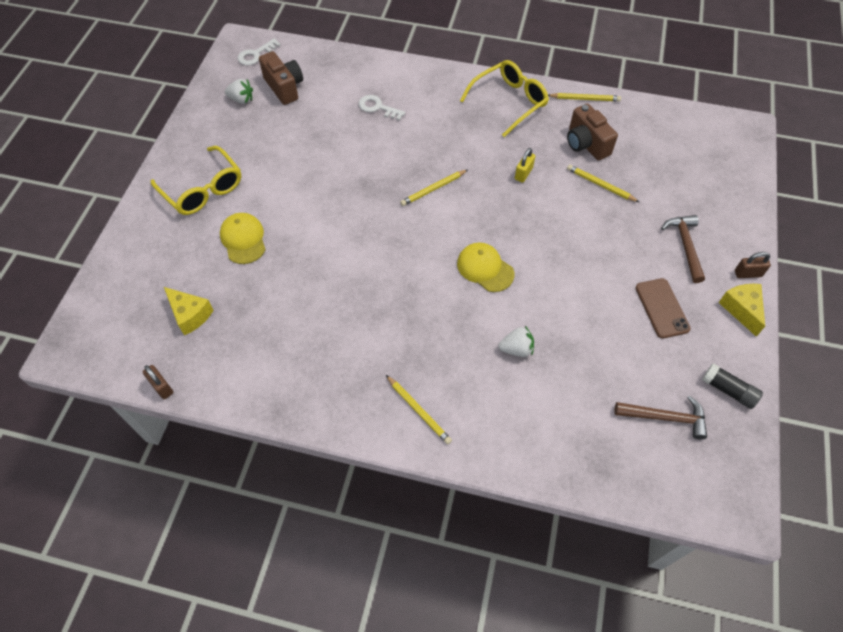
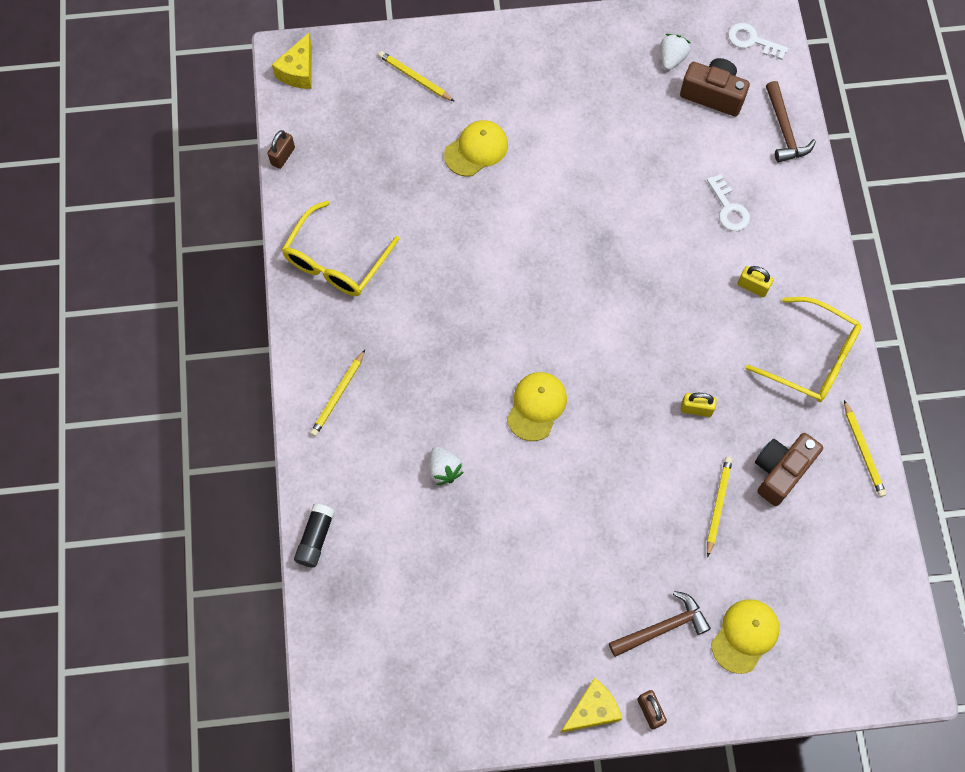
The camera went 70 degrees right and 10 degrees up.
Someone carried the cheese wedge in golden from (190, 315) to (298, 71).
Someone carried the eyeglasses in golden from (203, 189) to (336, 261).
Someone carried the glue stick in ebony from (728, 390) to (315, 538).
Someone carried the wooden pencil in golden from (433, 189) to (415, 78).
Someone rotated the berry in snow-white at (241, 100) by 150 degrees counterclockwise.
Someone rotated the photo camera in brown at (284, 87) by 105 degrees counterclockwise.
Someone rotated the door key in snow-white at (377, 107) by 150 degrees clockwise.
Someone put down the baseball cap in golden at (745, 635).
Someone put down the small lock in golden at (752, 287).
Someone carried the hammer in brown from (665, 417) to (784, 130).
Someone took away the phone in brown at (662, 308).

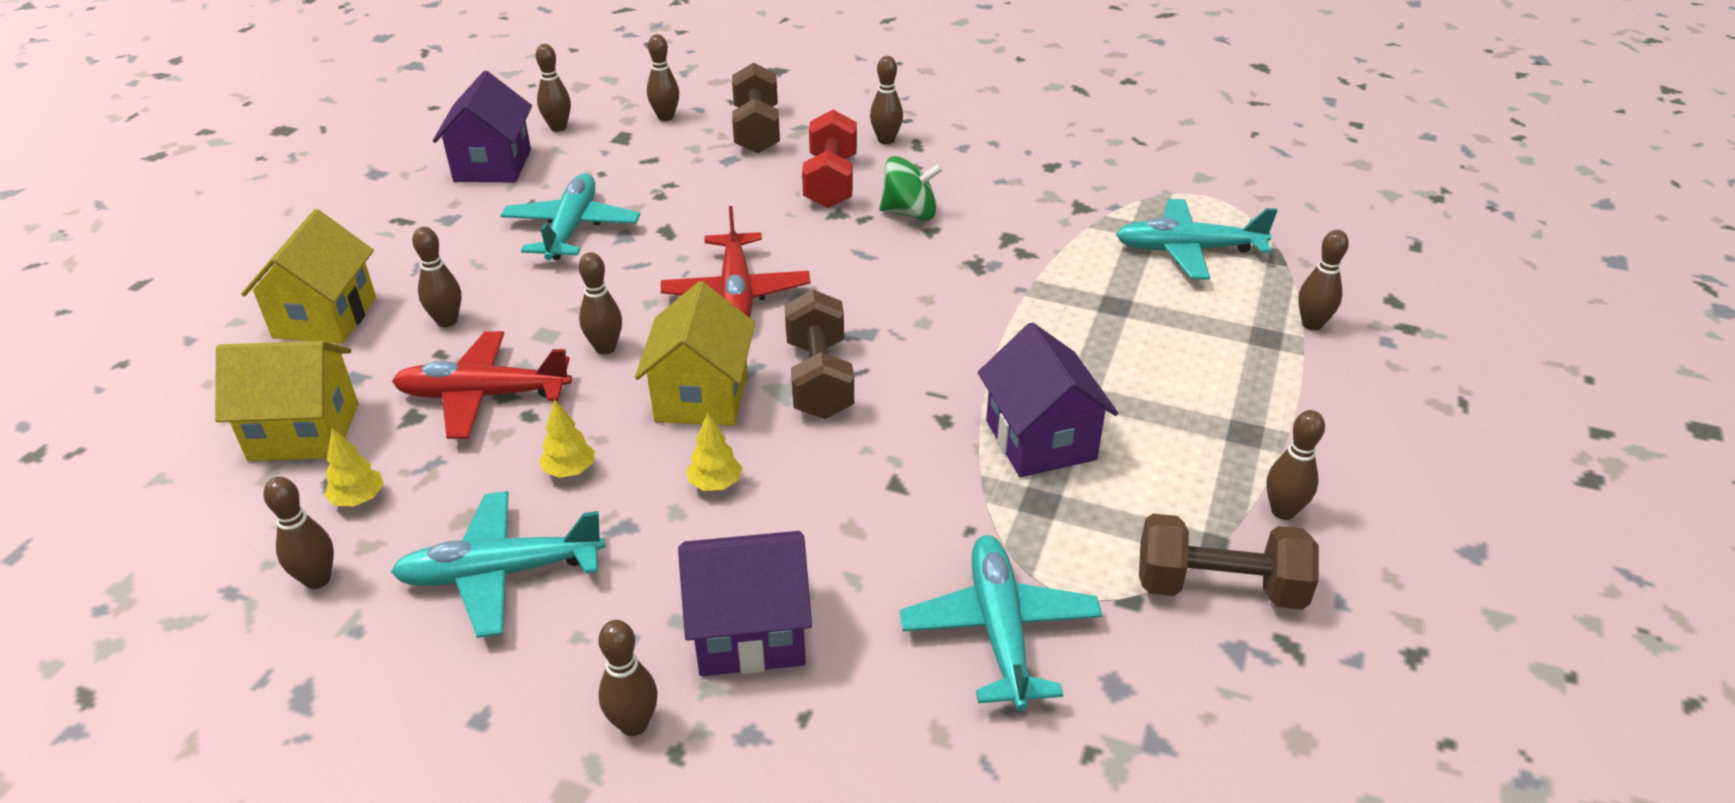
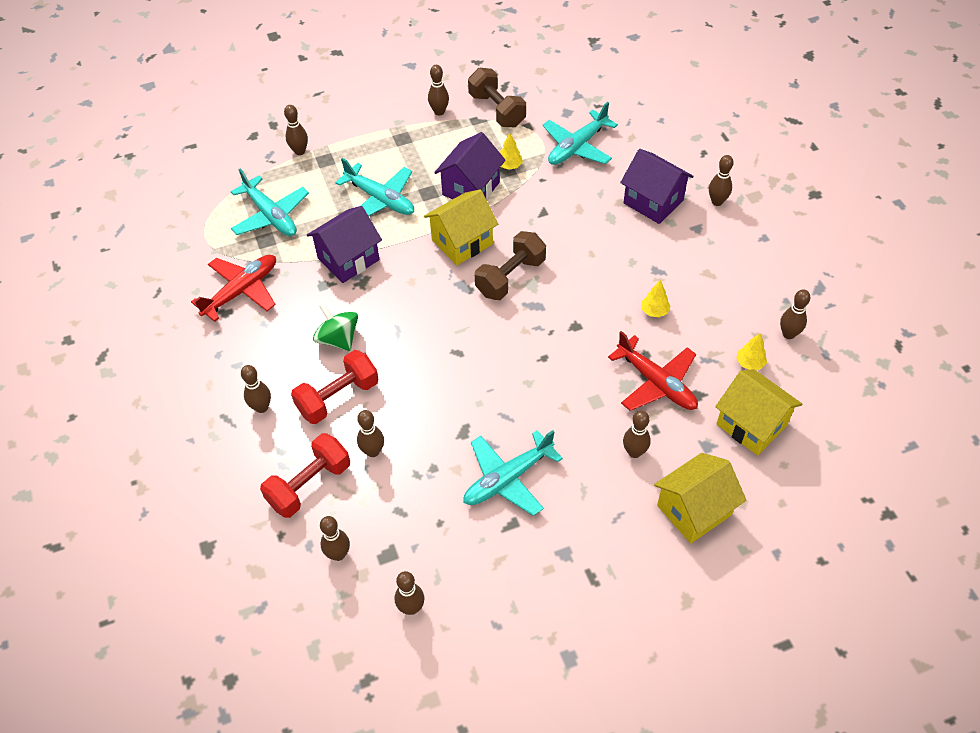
The camera went 130 degrees left and 15 degrees up.
Someone carried the plane in red from (736, 293) to (242, 291).
Someone repainted the free weight in brown at (756, 130), which became the free weight in red at (309, 485).
Someone carried the cottage in purple from (492, 165) to (348, 259).
Someone carried the plane in teal from (500, 573) to (380, 199).
Someone carried the bowling pin in brown from (605, 348) to (373, 451).
Someone carried the cottage in golden from (701, 397) to (462, 242).
Someone carried the fir tree in golden from (715, 484) to (509, 166).

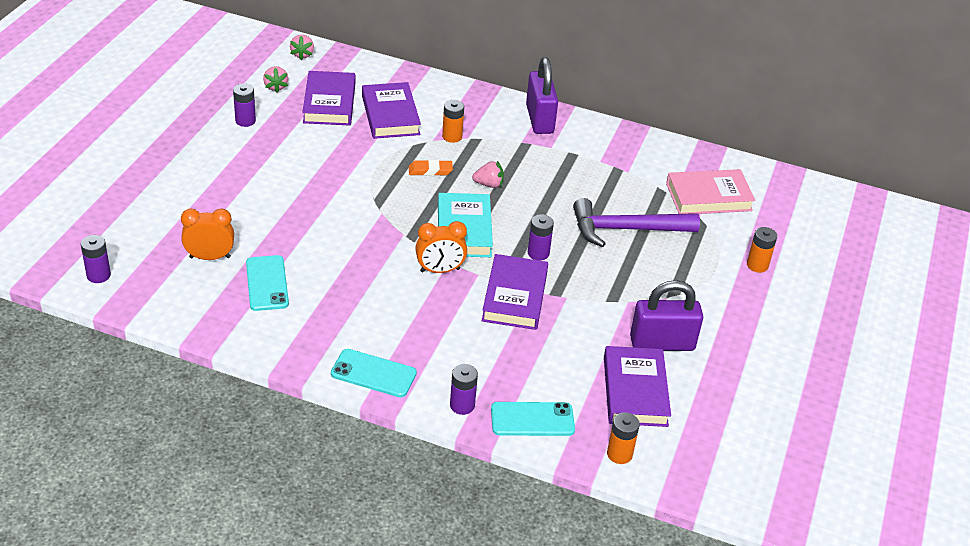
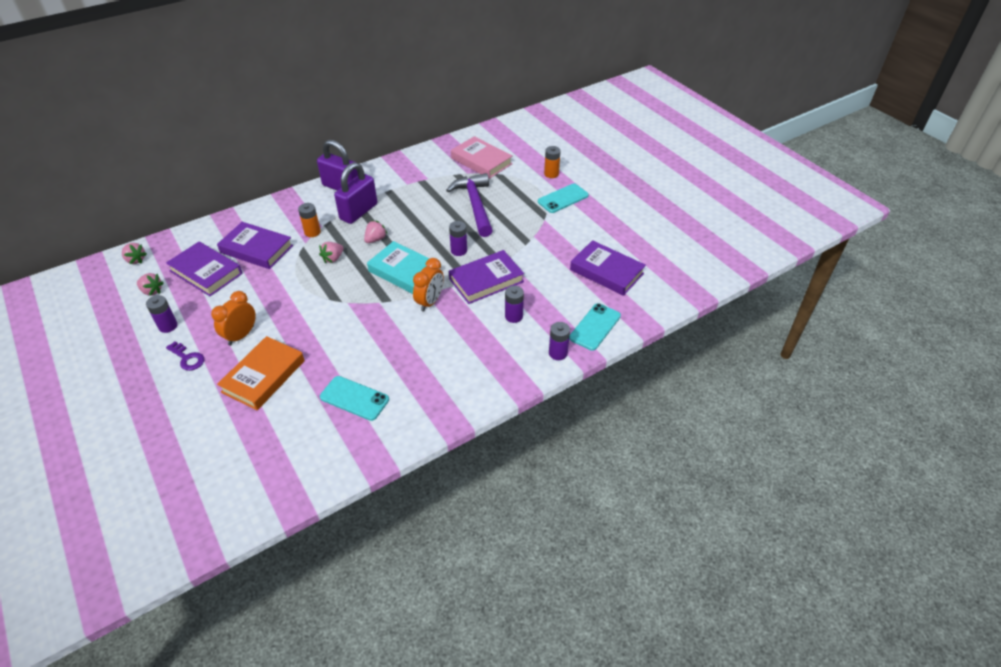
The camera went 50 degrees left and 5 degrees up.
Someone put down the door key in purple at (187, 358).
Someone carried the clock in bright orange from (210, 257) to (241, 335).
Someone put down the hardcover in bright orange at (264, 376).
Someone swapped the pencil eraser in bright orange at (430, 171) for the berry in pink at (333, 258).
Someone carried the small lock in purple from (662, 343) to (358, 212).
Someone rotated the hammer in purple at (626, 229) by 135 degrees clockwise.
Someone rotated the hardcover in purple at (515, 297) by 75 degrees counterclockwise.
Someone rotated the hardcover in pink at (708, 197) by 75 degrees counterclockwise.
Someone carried the AA battery in purple from (98, 275) to (513, 316).
Someone carried the phone in teal from (373, 373) to (563, 198).
Someone took away the AA battery in bright orange at (619, 454).

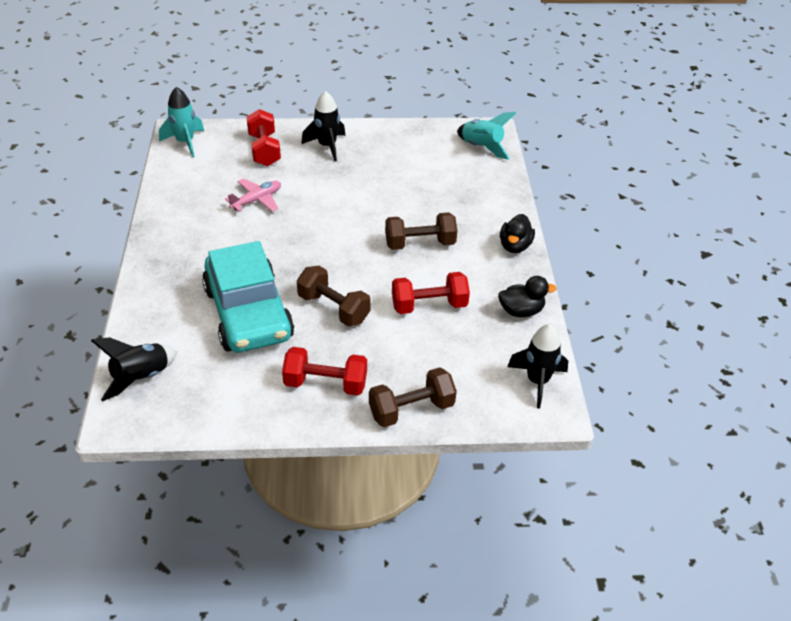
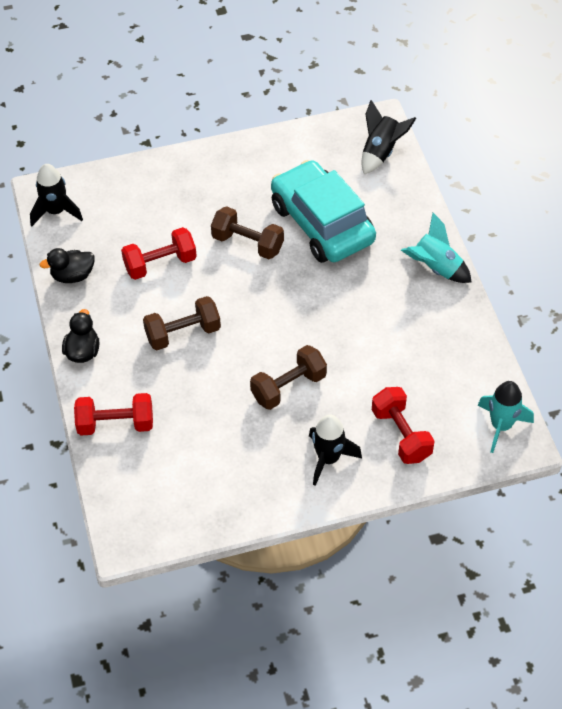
The camera went 170 degrees right and 10 degrees up.
Someone carried the free weight in red from (325, 383) to (116, 424).
Someone carried the free weight in brown from (411, 409) to (288, 387).
Someone carried the spaceship in teal from (482, 147) to (436, 268).
Someone took away the plane in pink at (257, 200).

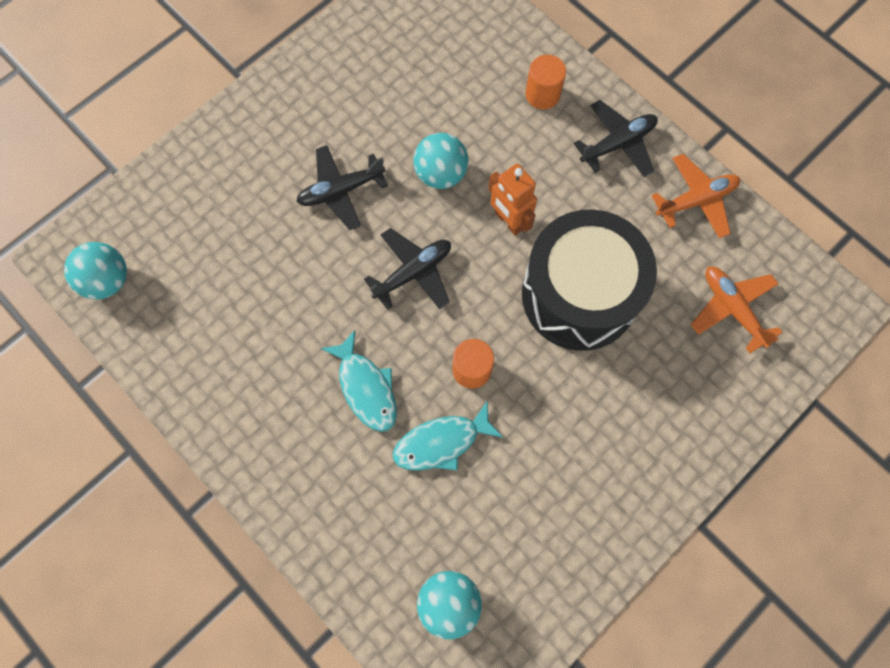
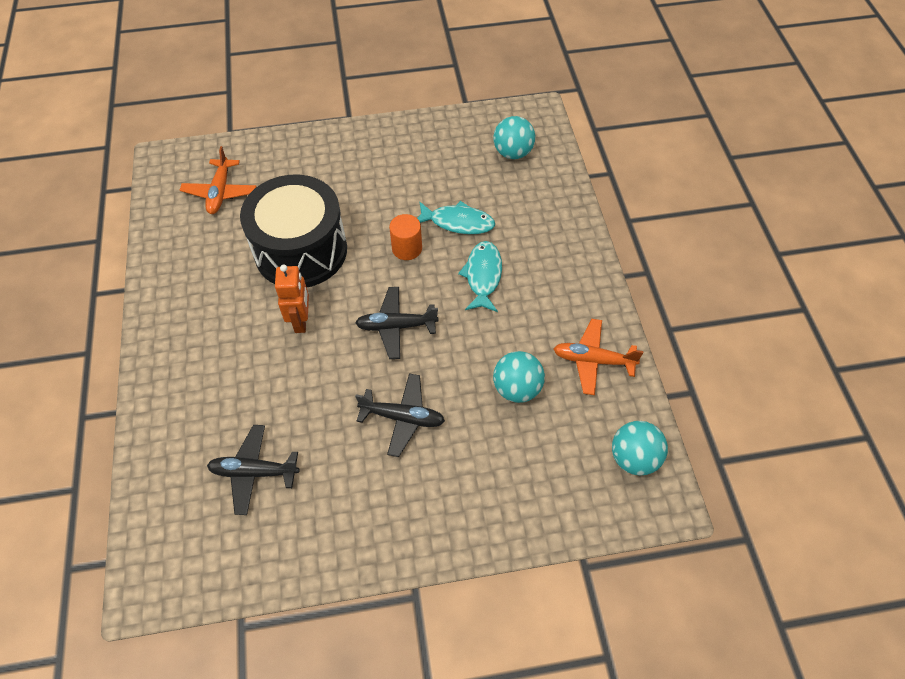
The camera went 145 degrees left and 15 degrees down.
Someone carried the plane in ebony from (617, 144) to (254, 472).
Someone carried the ball in teal from (441, 174) to (517, 388).
Someone carried the plane in bright orange from (696, 200) to (593, 360).
Someone took away the solid cylinder in bright orange at (542, 94).

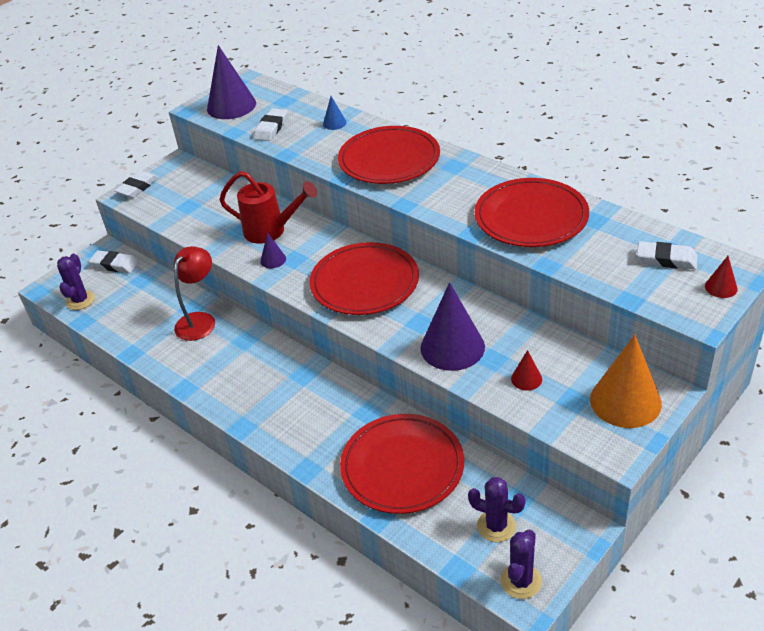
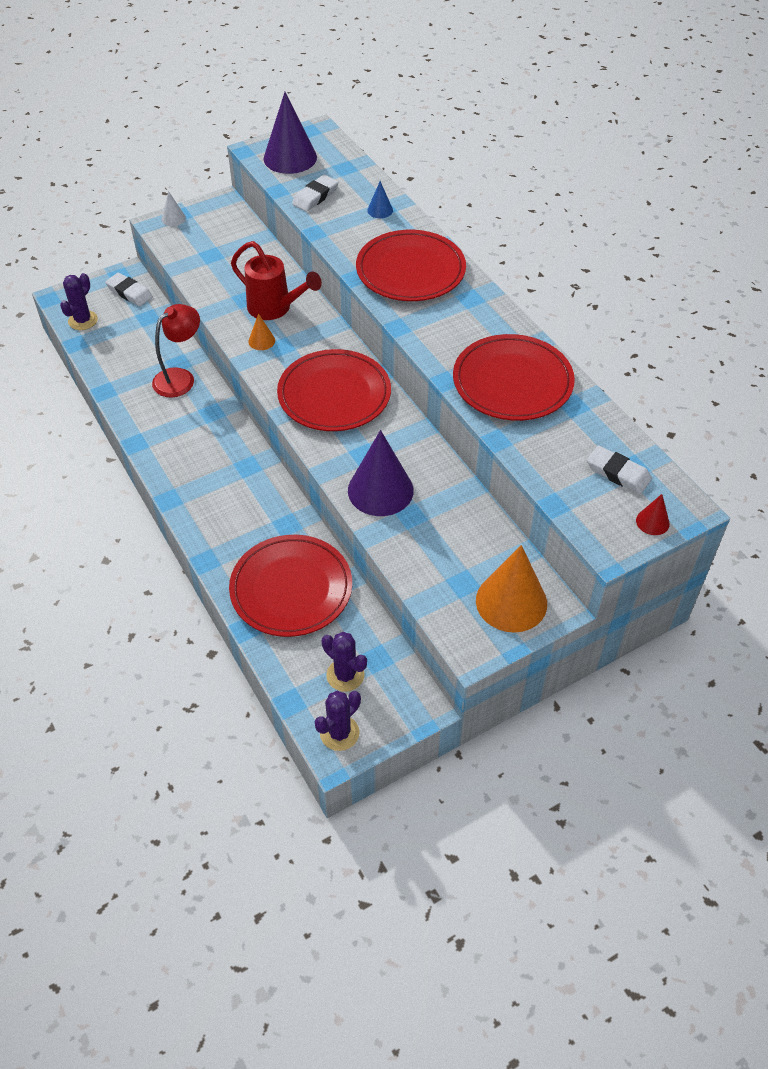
The camera went 15 degrees right and 10 degrees up.
Someone swapped the pencil eraser in snow-white at (137, 187) for the cone shape in snow-white at (173, 218).
Someone repainted the cone shape in purple at (273, 260), which became the cone shape in bright orange at (261, 341).
Someone took away the cone shape in red at (526, 379).

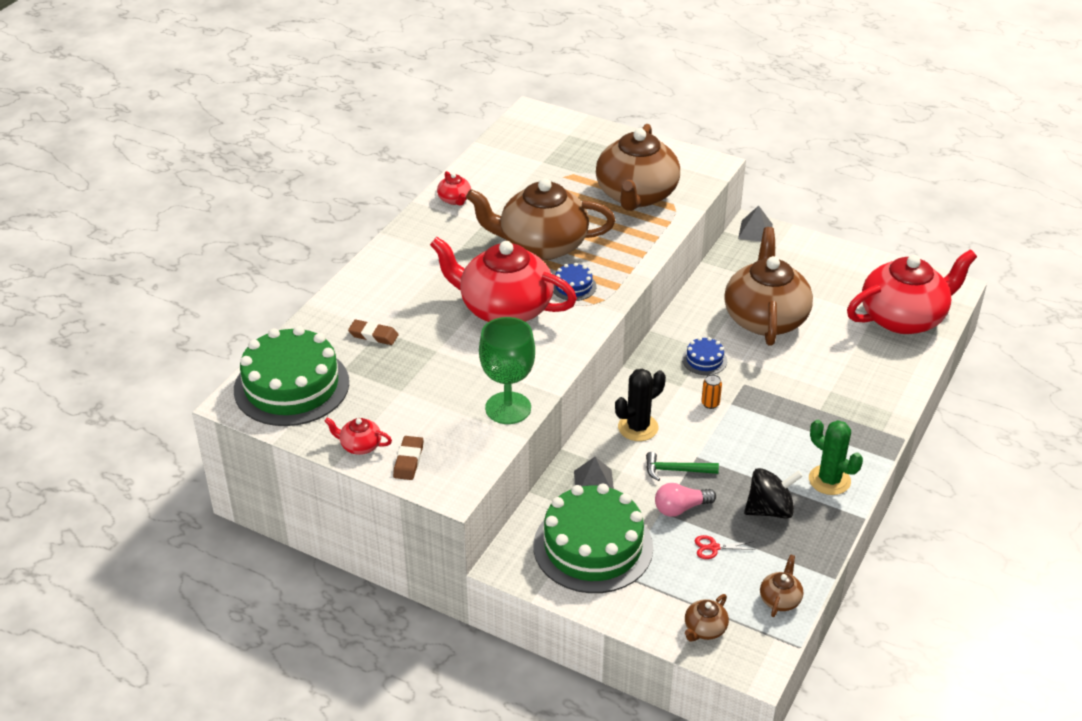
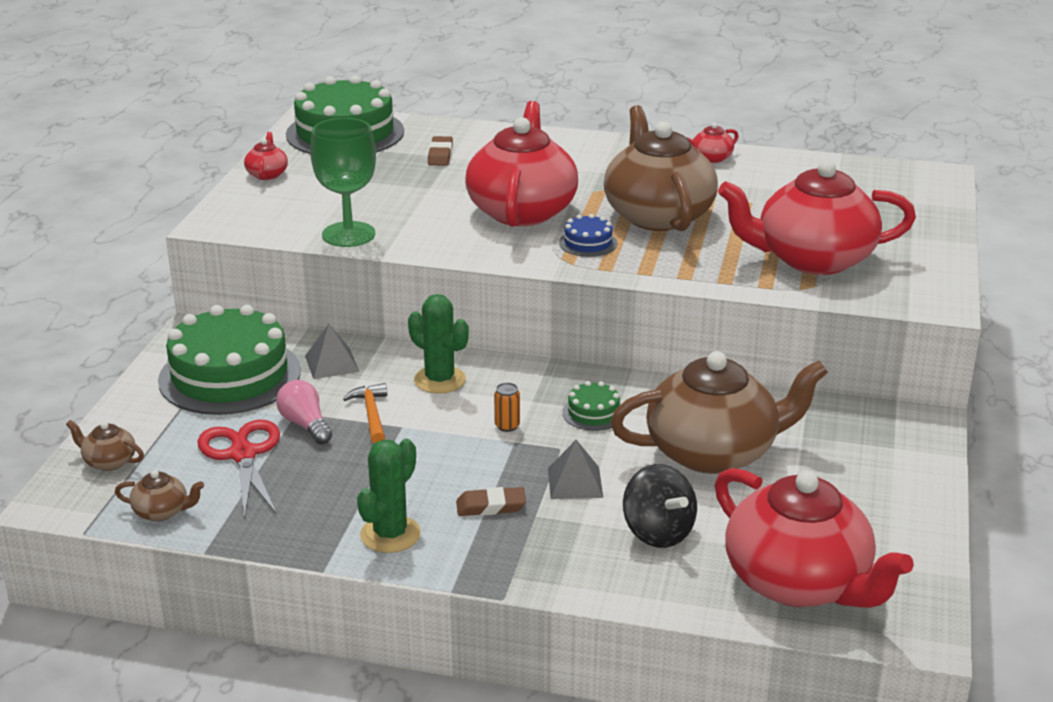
The camera went 75 degrees right and 10 degrees down.
Someone scaled the scissors in red at (714, 548) by 2.11.
Someone repainted the hammer in leaf-green at (676, 470), which became the hammer in bright orange at (371, 414).
Someone repainted the prickly plant in ebony at (638, 427), which became the prickly plant in leaf-green at (439, 380).
Someone carried the pencil eraser in brown from (408, 461) to (491, 506).
Someone carried the pyramid in ash-grey from (755, 231) to (575, 482).
Someone repainted the gateau in blue at (704, 360), which became the gateau in leaf-green at (593, 413).
Someone carried the whirligig in ebony from (770, 510) to (658, 532).
Someone repainted the teapot in brown at (636, 195), which became the teapot in red at (812, 259).

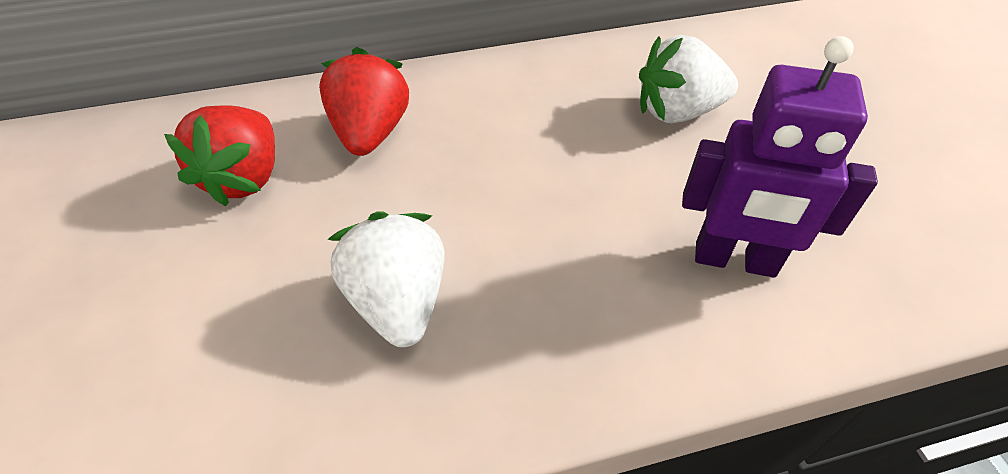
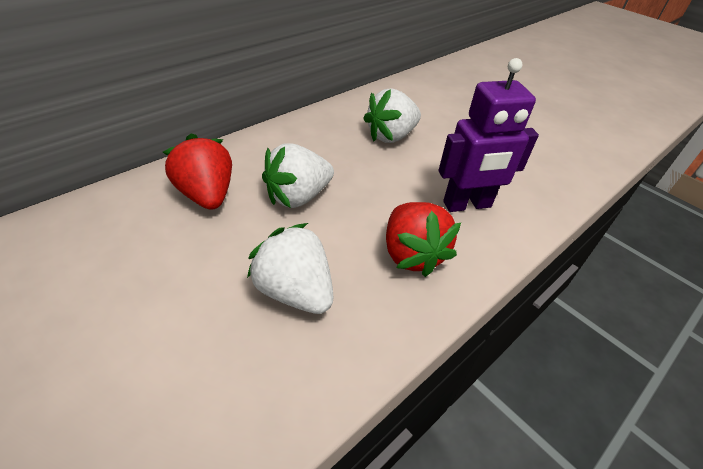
The camera went 30 degrees left and 5 degrees down.
Someone put down the berry in snow-white at (298, 197).
Someone carried the berry in red from (245, 178) to (412, 254).

